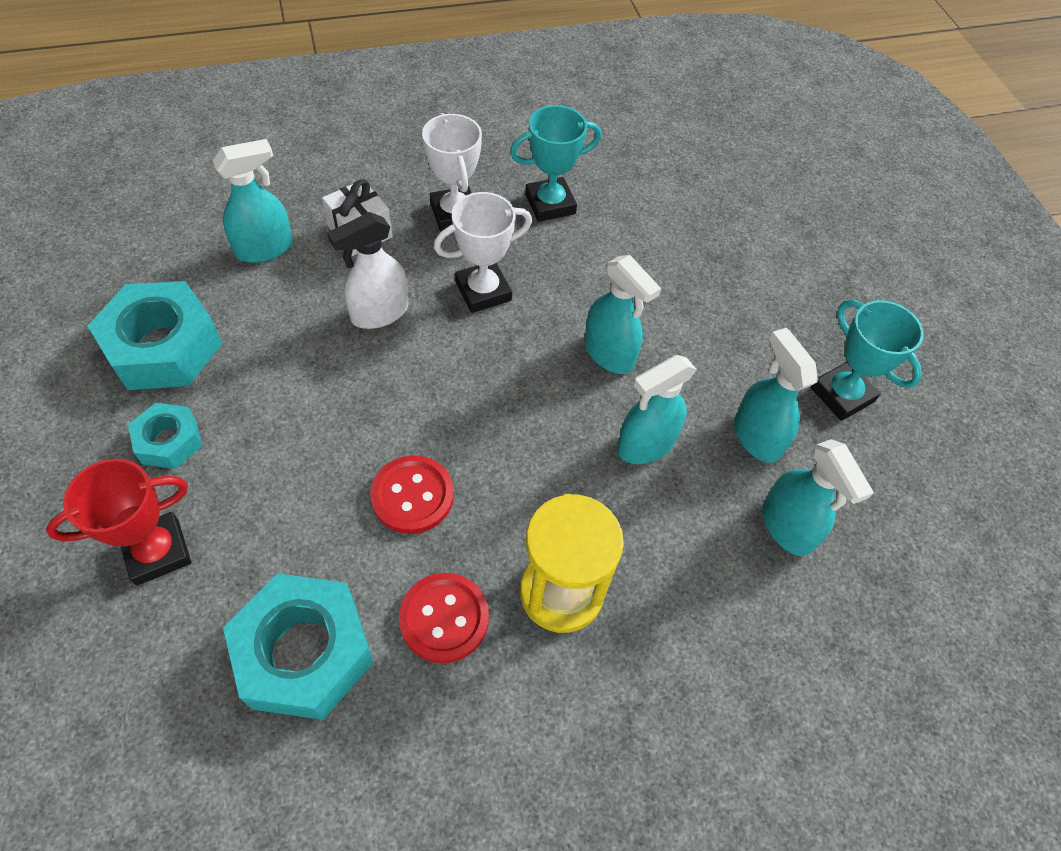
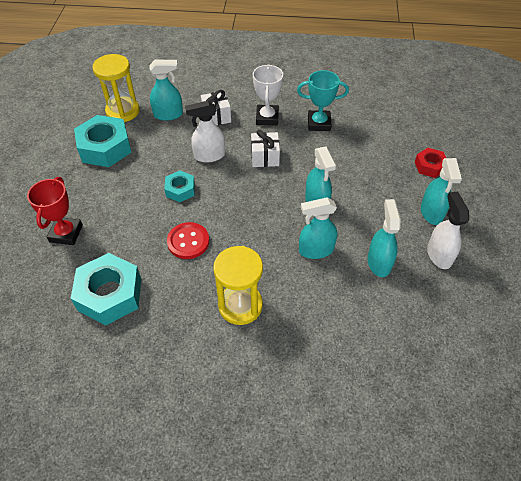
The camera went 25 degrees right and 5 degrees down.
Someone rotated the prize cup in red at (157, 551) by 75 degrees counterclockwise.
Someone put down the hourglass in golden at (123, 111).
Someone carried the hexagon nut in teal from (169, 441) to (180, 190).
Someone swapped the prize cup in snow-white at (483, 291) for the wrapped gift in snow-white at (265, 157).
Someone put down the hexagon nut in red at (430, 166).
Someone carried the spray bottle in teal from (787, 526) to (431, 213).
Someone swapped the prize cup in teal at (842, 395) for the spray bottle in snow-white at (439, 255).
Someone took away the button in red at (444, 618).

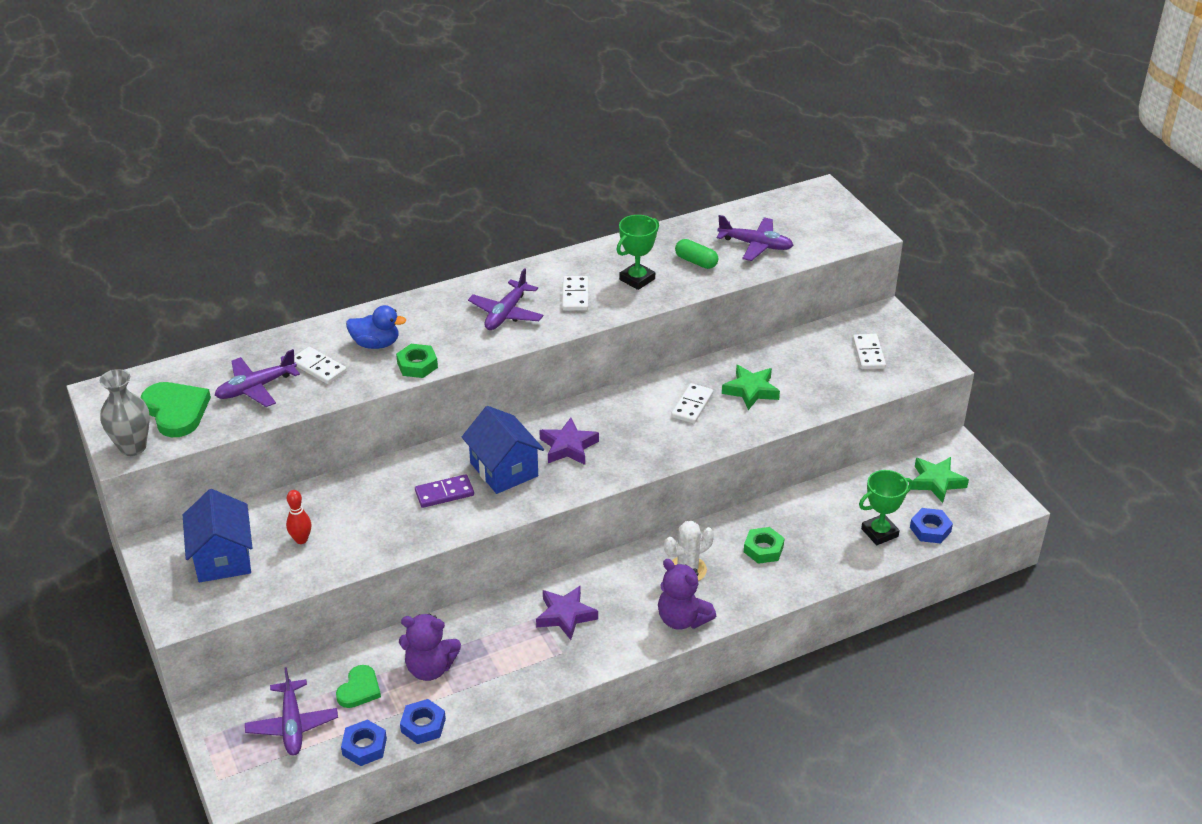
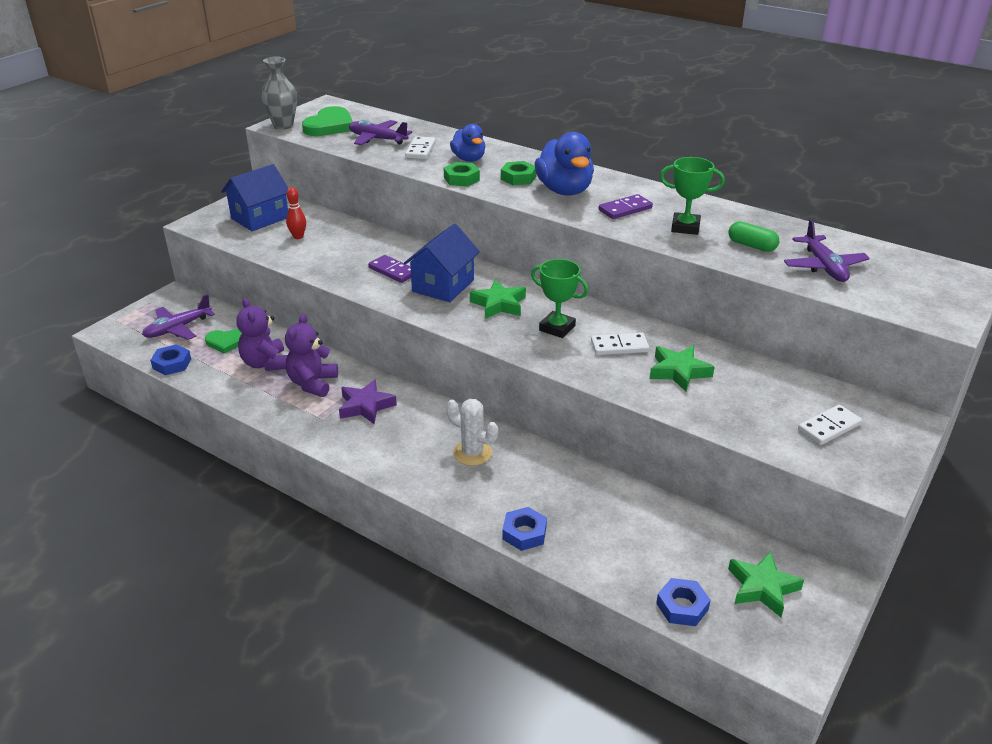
The camera went 60 degrees right and 5 degrees down.
Someone carried the teddy in purple from (682, 619) to (312, 383).
Someone repainted the star in purple at (568, 446), which became the star in leaf-green at (499, 304).
Someone carried the hexagon nut in leaf-green from (763, 549) to (518, 178).
Someone carried the hexagon nut in blue from (423, 725) to (524, 533).
Someone carried the prize cup in leaf-green from (879, 532) to (557, 328).
Someone swapped the plane in purple at (506, 313) for the rubber duck in blue at (564, 190).
Someone repainted the domino in snow-white at (575, 295), which became the domino in purple at (625, 209).
Someone rotated the pill in leaf-green at (696, 261) by 60 degrees counterclockwise.

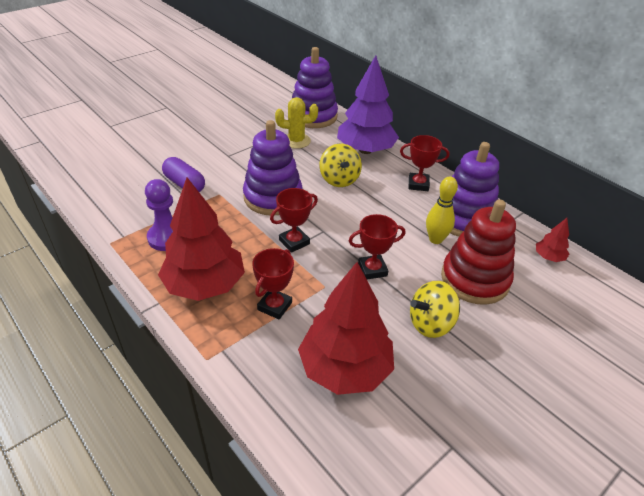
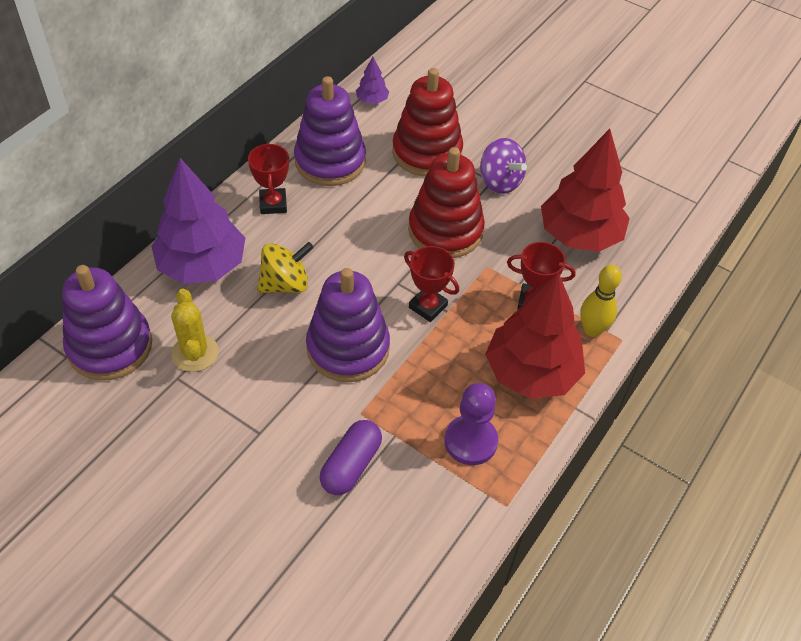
The camera went 105 degrees left and 10 degrees up.
Someone repainted the fir tree in red at (549, 257), which became the fir tree in purple at (372, 100).
Someone swapped the prize cup in red at (372, 269) for the stacking toy in red at (445, 231).
Someone repainted the whirligig in golden at (430, 323), which became the whirligig in purple at (500, 182).
Someone carried the bowling pin in golden from (435, 239) to (592, 330).

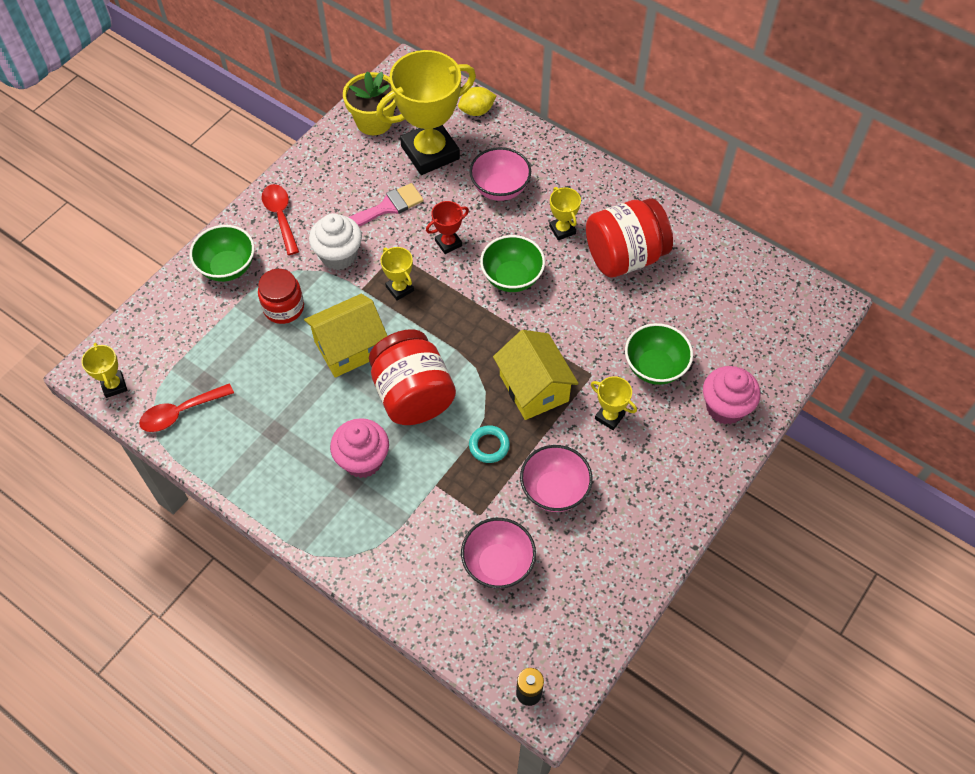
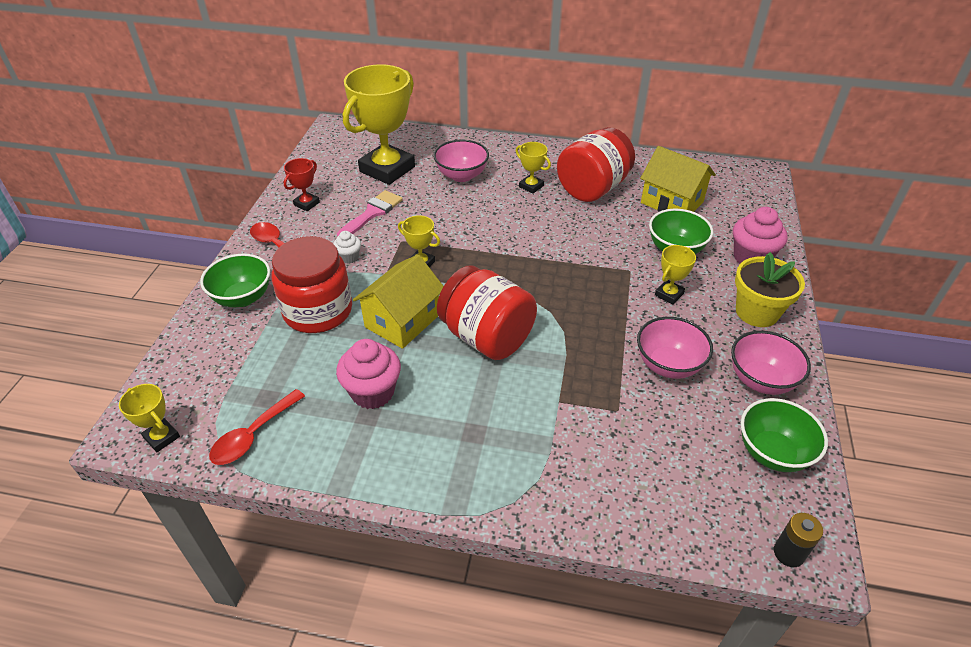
The camera went 25 degrees left and 15 degrees down.
Someone scaled the jam jar in red at (283, 307) by 1.61.
Someone carried the prize cup in red from (448, 243) to (306, 204).
Someone scaled the cupcake in snow-white at (339, 256) by 0.54.
Someone carried the cupcake in pink from (363, 460) to (373, 392).
Someone carried the cottage in golden from (534, 388) to (672, 202).
Someone rotated the prize cup in golden at (609, 416) by 60 degrees counterclockwise.
Someone carried the deep dish in pink from (498, 564) to (761, 380).
Someone carried the flower pot in golden from (374, 121) to (756, 312).
Someone carried the deep dish in leaf-green from (512, 278) to (772, 452).
Someone took away the citrus fruit in golden at (477, 111).
Someone took away the torus in teal at (489, 446).

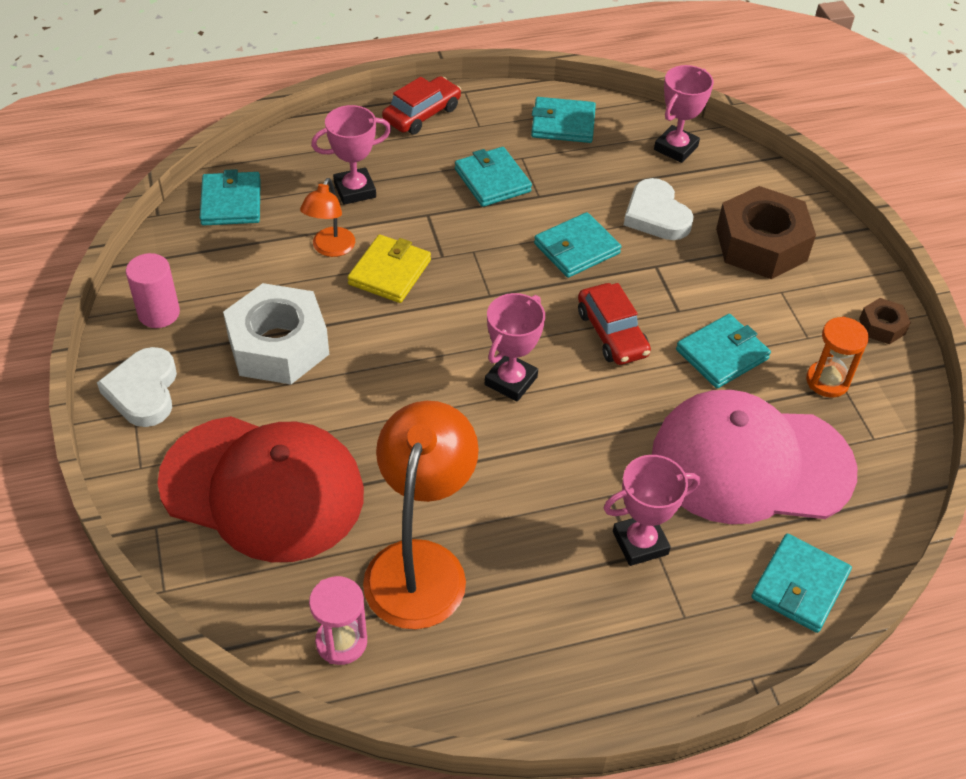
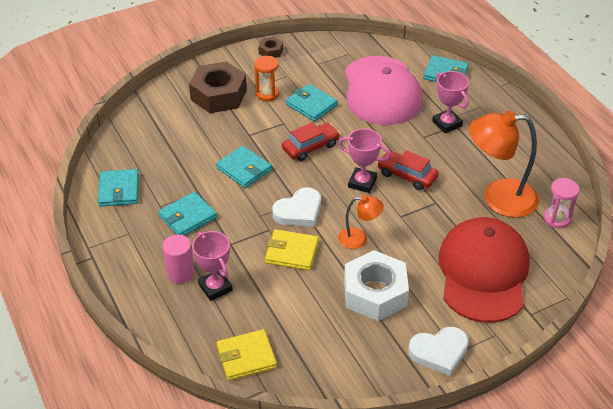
The camera went 100 degrees left and 5 degrees down.
Someone carried the solid cylinder in pink from (159, 313) to (180, 273).
Someone repainted the billfold in teal at (231, 202), which became the billfold in golden at (246, 357).
Someone carried the hourglass in bright orange from (827, 381) to (267, 94).
Someone carried the heart shape in snow-white from (656, 215) to (299, 211).
Someone carried the lamp in bright orange from (330, 249) to (359, 239).
Someone carried the automobile in red from (422, 114) to (407, 175).
Someone took away the prize cup in pink at (675, 148).

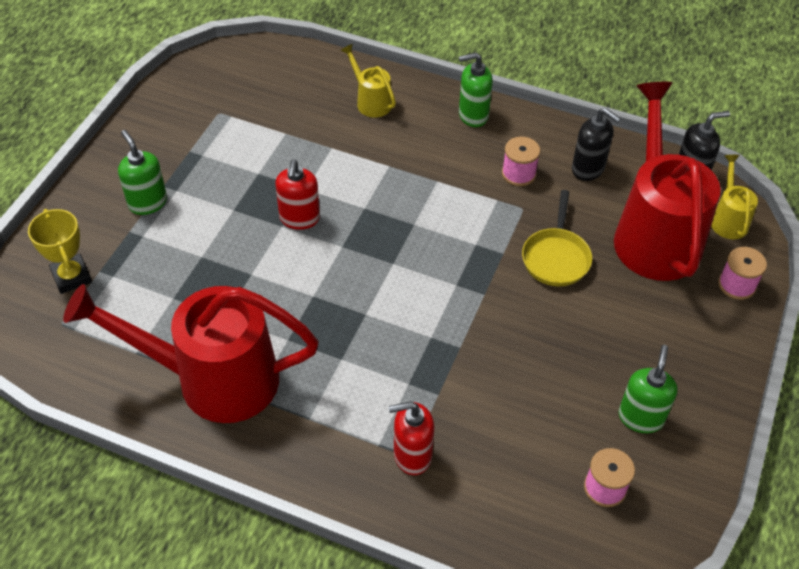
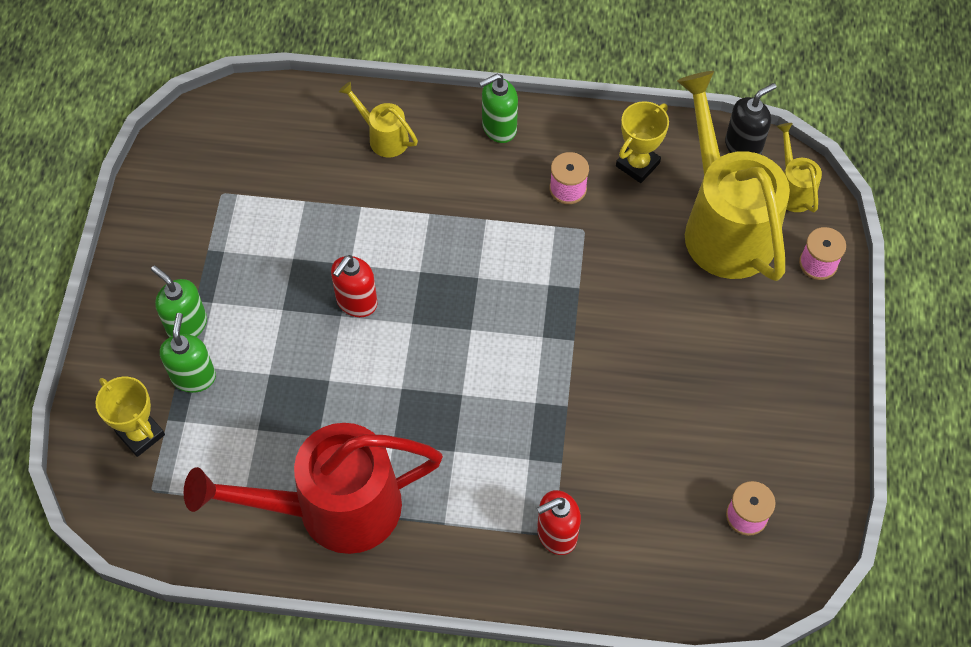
The camera went 15 degrees left and 10 degrees up.
Someone carried the pump bottle in leaf-green from (640, 417) to (194, 377).
Someone rotated the pump bottle in red at (299, 219) by 45 degrees clockwise.
Someone swapped the pump bottle in ebony at (588, 169) for the prize cup in golden at (637, 164).
Someone repainted the watering pot in red at (654, 232), which became the watering pot in golden at (723, 224).
Someone took away the skillet in golden at (556, 257).

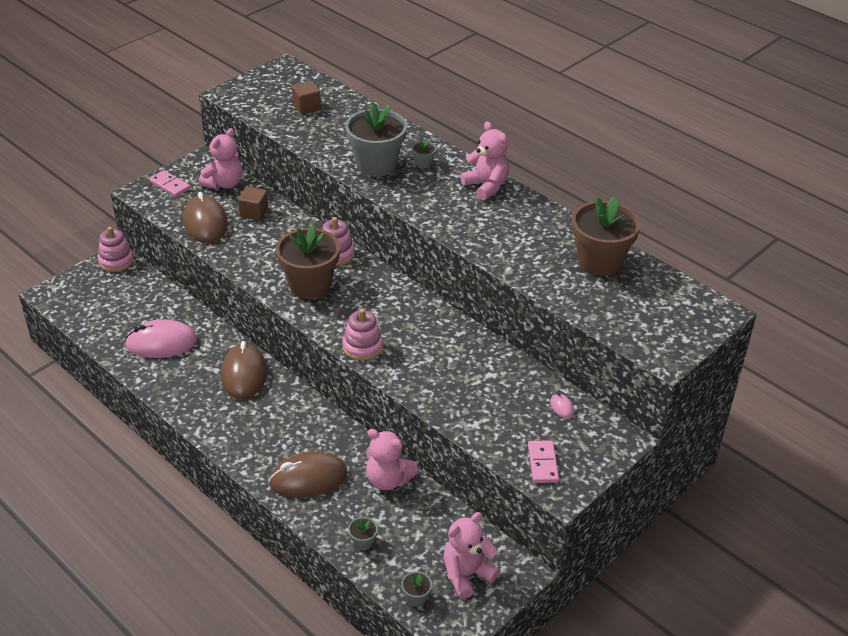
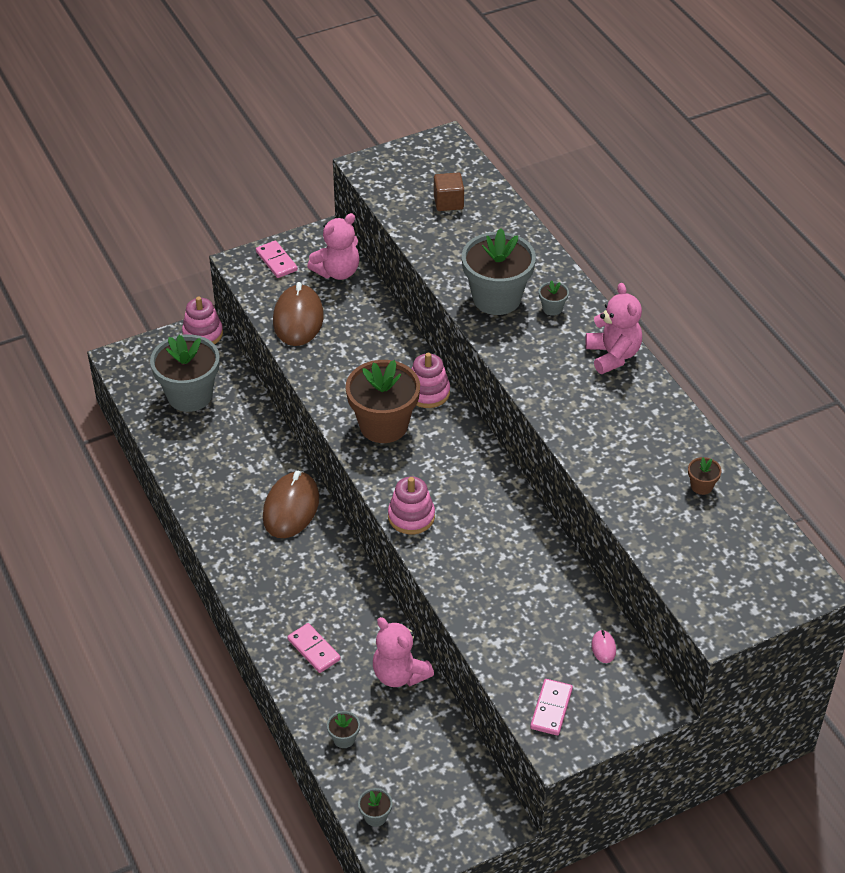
The camera went 20 degrees right and 5 degrees up.
Someone put down the flower pot in ash-grey at (190, 395).
Someone swapped the computer mouse in brown at (308, 478) for the domino in pink at (314, 649).
Someone scaled the flower pot in brown at (599, 261) by 0.41.
Someone took away the computer mouse in pink at (161, 343).
Someone took away the cube in brown at (254, 212).
Someone took away the teddy in pink at (467, 574).

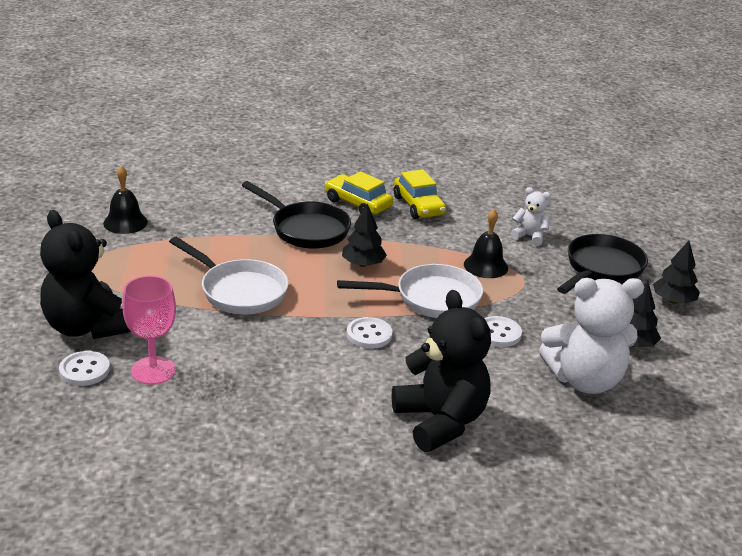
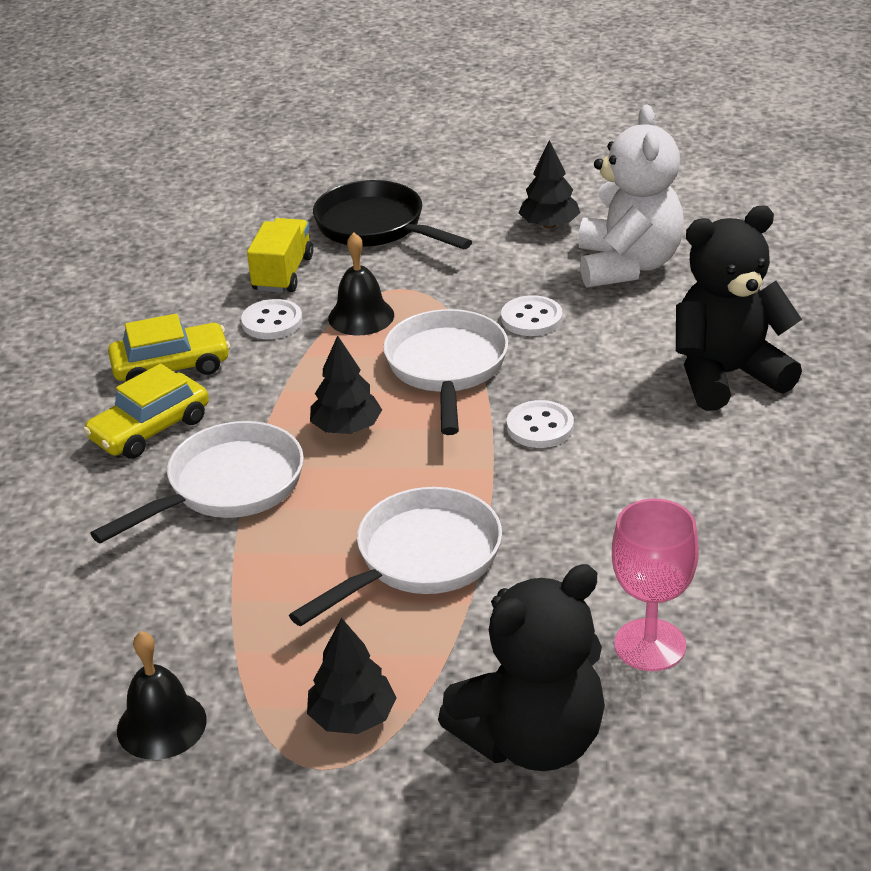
The camera went 80 degrees left and 5 degrees up.
Someone repainted the skillet in ebony at (306, 229), which became the skillet in snow-white at (227, 487).
Someone carried the button in snow-white from (84, 370) to (272, 322).
Someone swapped the teddy in snow-white at (529, 236) for the truck in golden at (283, 274).
Someone carried the fir tree in ebony from (673, 301) to (352, 717).

